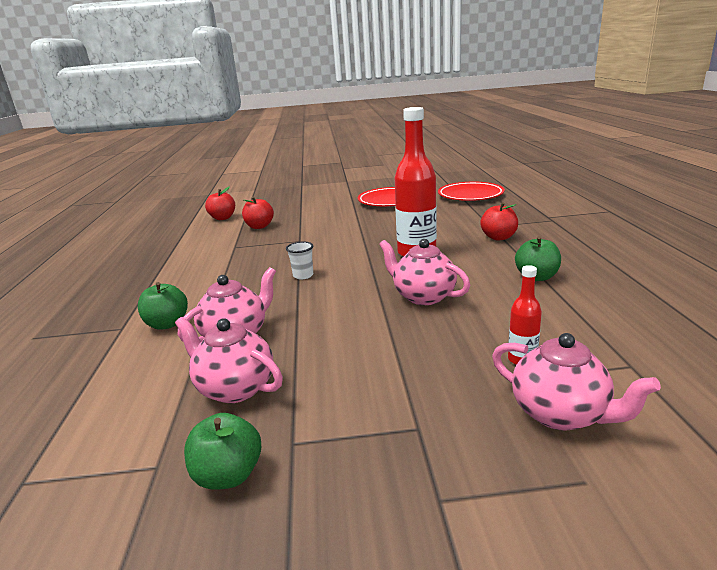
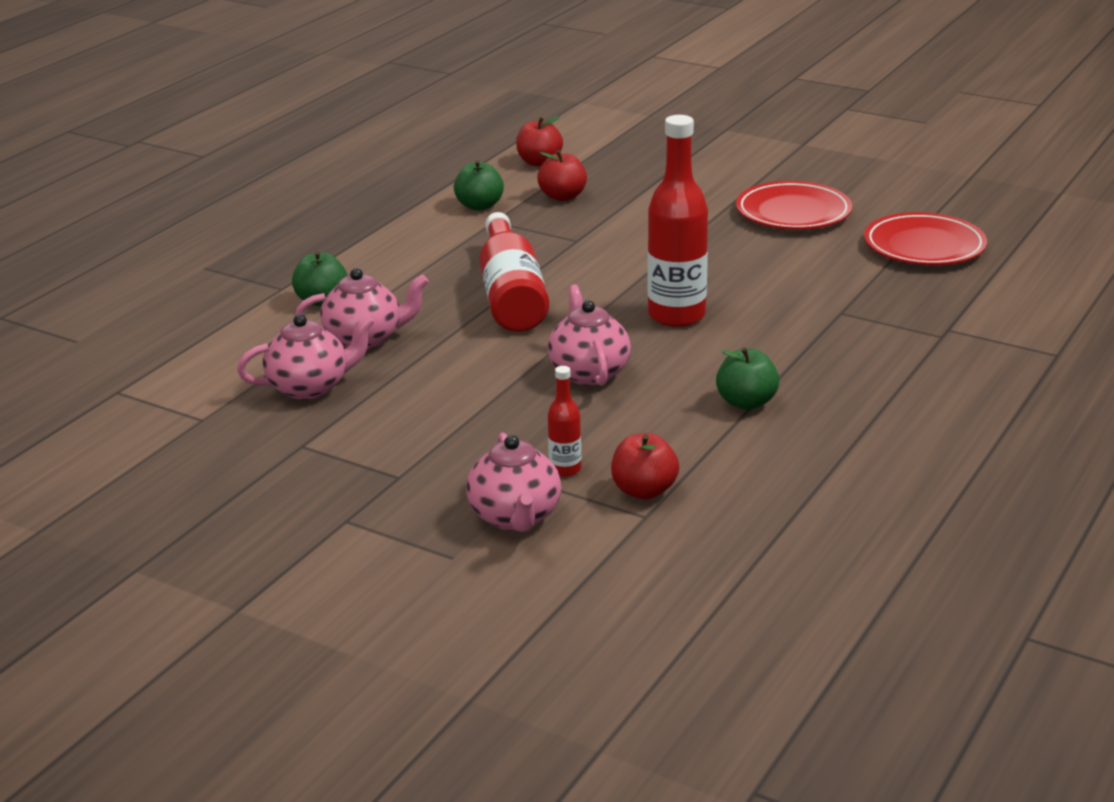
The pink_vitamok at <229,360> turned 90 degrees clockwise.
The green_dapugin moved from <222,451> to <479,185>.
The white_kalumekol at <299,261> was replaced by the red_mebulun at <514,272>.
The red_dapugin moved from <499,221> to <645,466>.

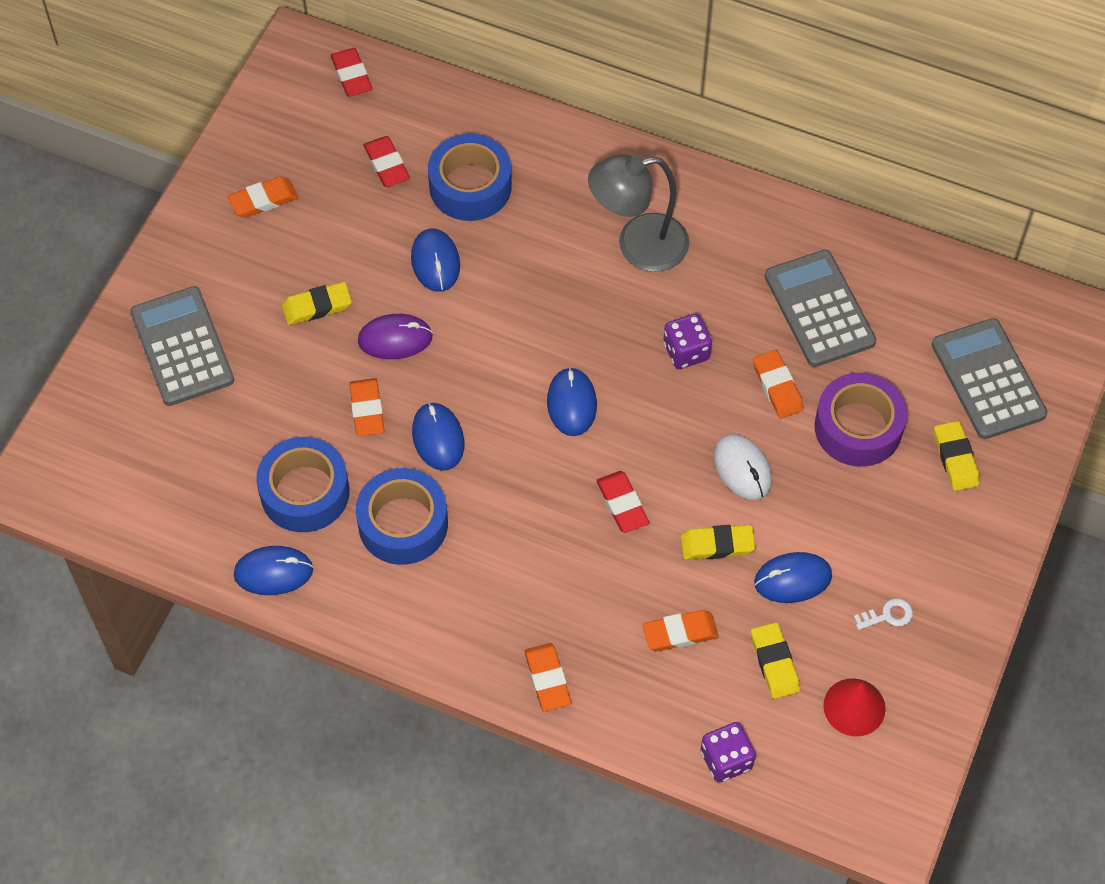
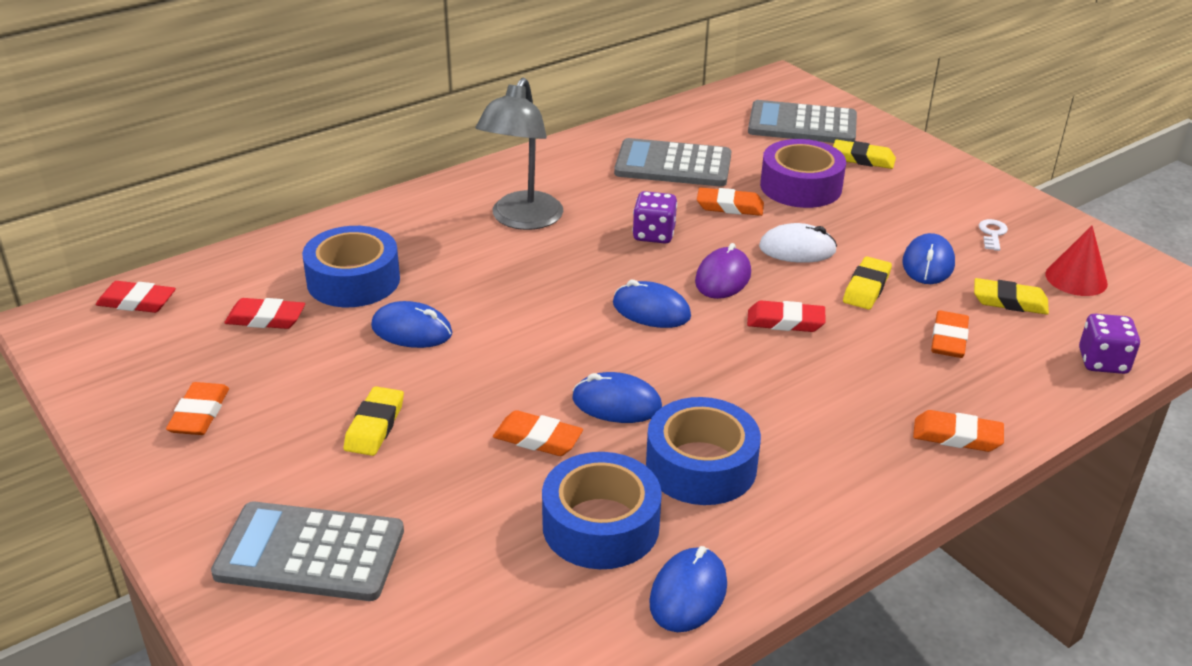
The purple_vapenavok moved from <395,336> to <723,271>.

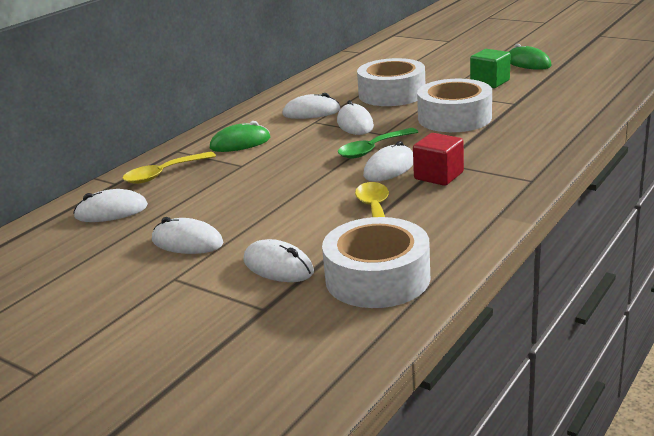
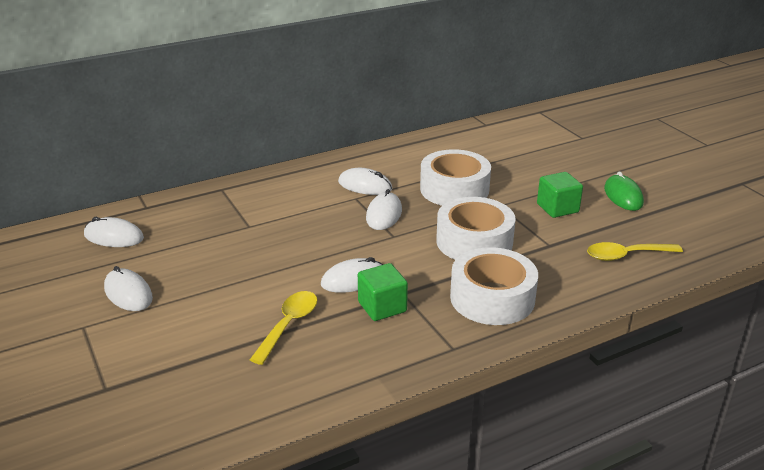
The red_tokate at <438,159> became the green_tokate at <383,292>.
The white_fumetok moved from <376,262> to <494,286>.
The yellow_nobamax moved from <169,168> to <635,251>.
The green_vapenavok at <240,136> disappeared.
The white_vapenavok at <278,260> disappeared.
The green_nobamax at <378,143> disappeared.

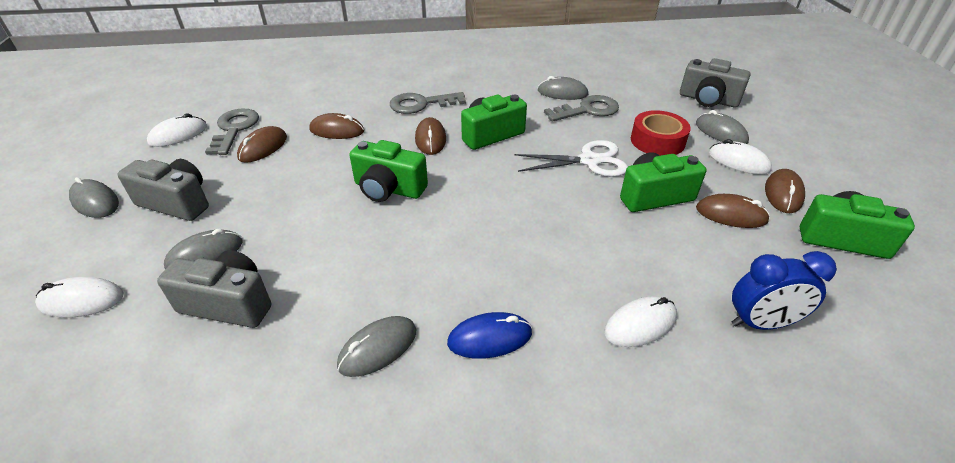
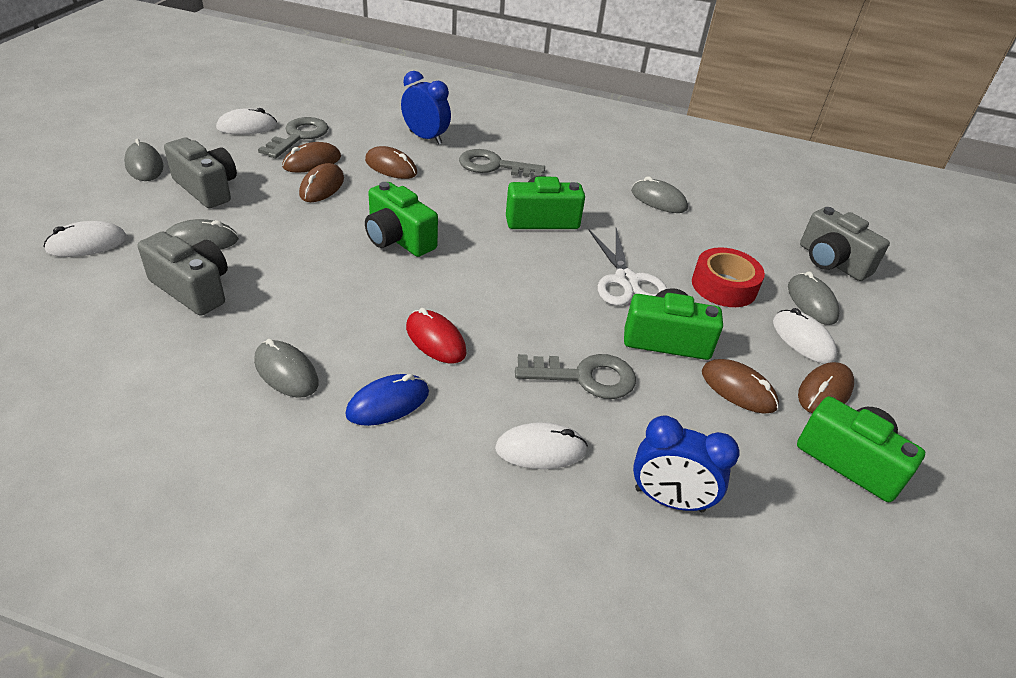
The white_vapenavok at <79,297> turned 45 degrees counterclockwise.
The grey_vapenavok at <376,346> turned 60 degrees clockwise.
The brown_vapenavok moved from <430,136> to <321,182>.
The blue_vapenavok at <489,335> turned 45 degrees counterclockwise.
The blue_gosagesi at <426,108> appeared.
The red_vapenavok at <436,335> appeared.
The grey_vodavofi moved from <581,108> to <575,376>.
The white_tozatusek at <571,158> turned 60 degrees clockwise.

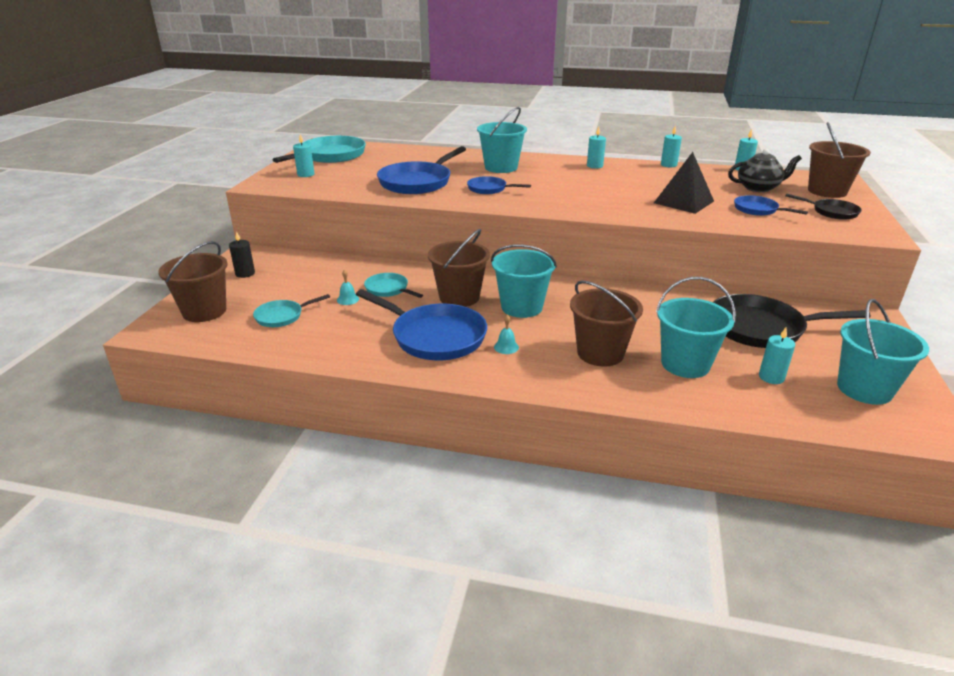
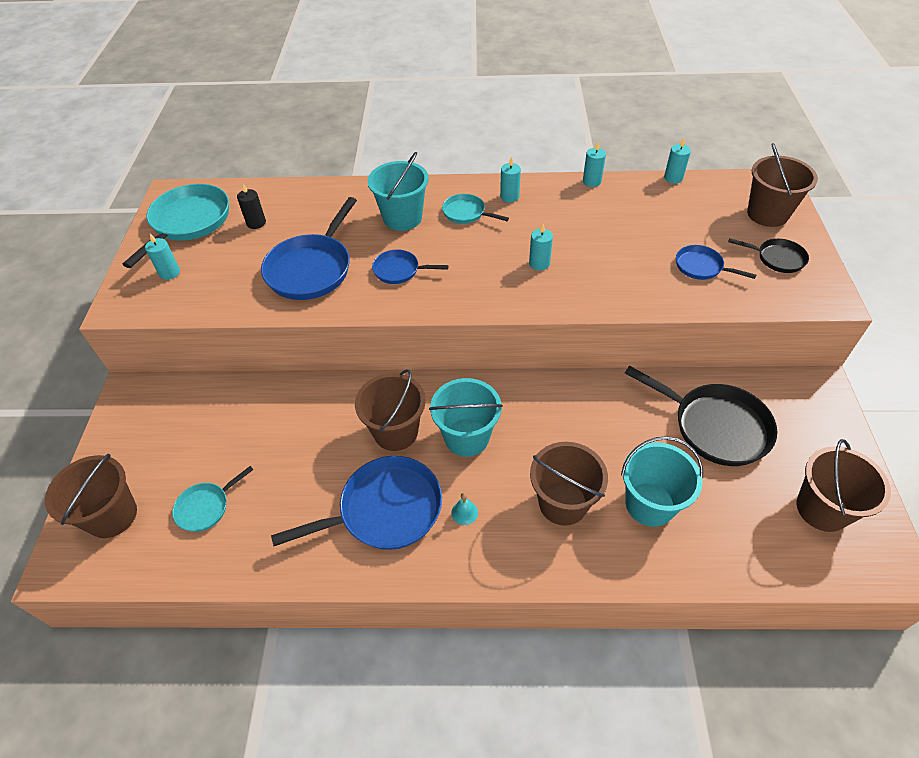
The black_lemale moved from <242,254> to <251,206>.
The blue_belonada at <421,324> turned 45 degrees counterclockwise.
The turquoise_belonada moved from <393,285> to <475,209>.
The turquoise_lemale moved from <777,356> to <541,247>.
The black_belonada at <792,321> turned 135 degrees counterclockwise.
The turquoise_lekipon at <883,352> became the brown_lekipon at <844,485>.
The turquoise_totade at <348,287> disappeared.
The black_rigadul at <684,183> disappeared.
The black_vitamok at <765,170> disappeared.

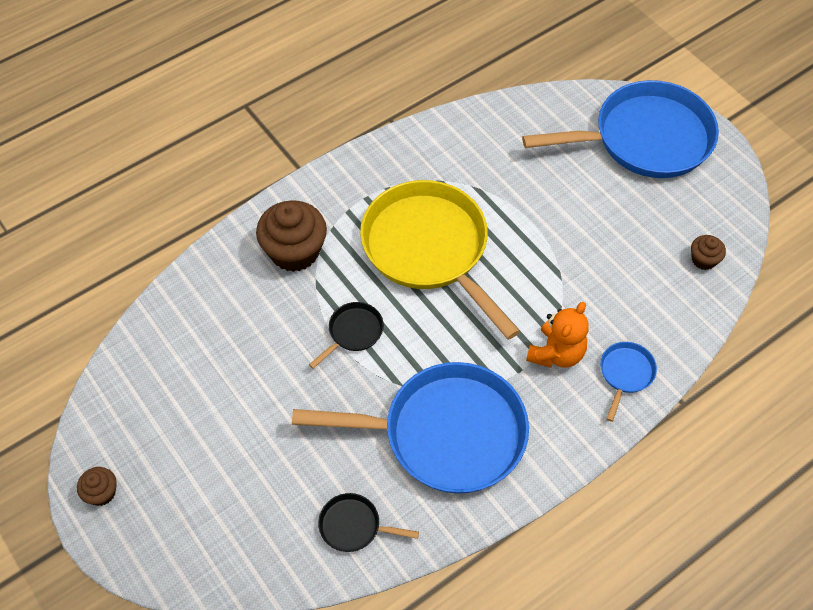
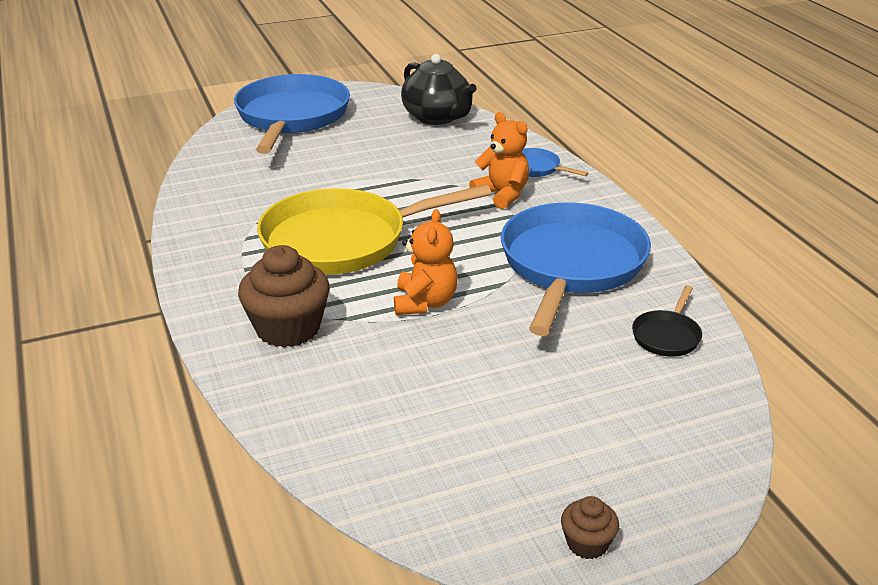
The black_belonada at <346,335> was replaced by the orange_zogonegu at <426,262>.
The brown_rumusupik at <708,252> was replaced by the black_vitamok at <438,89>.

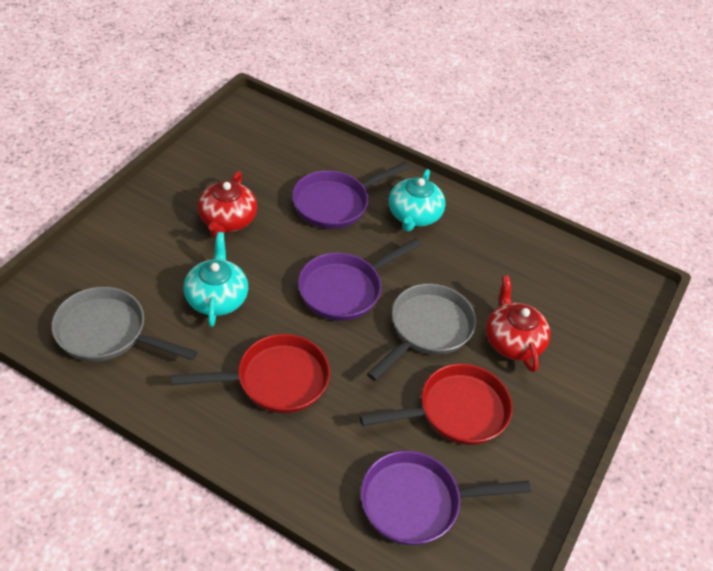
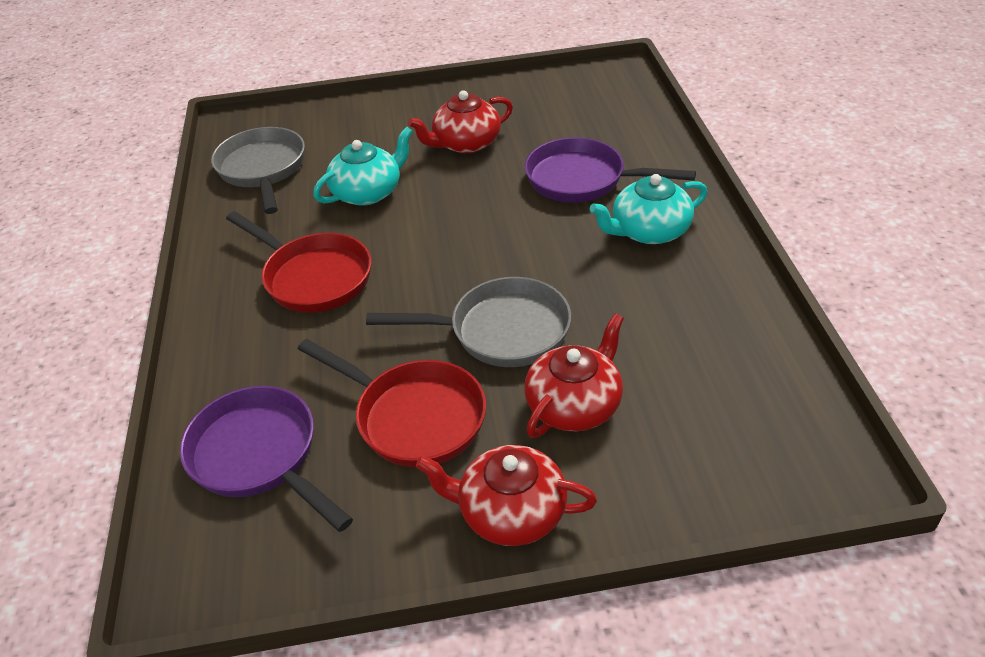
The red_vitamok at <506,495> appeared.
The purple_belonada at <360,279> disappeared.

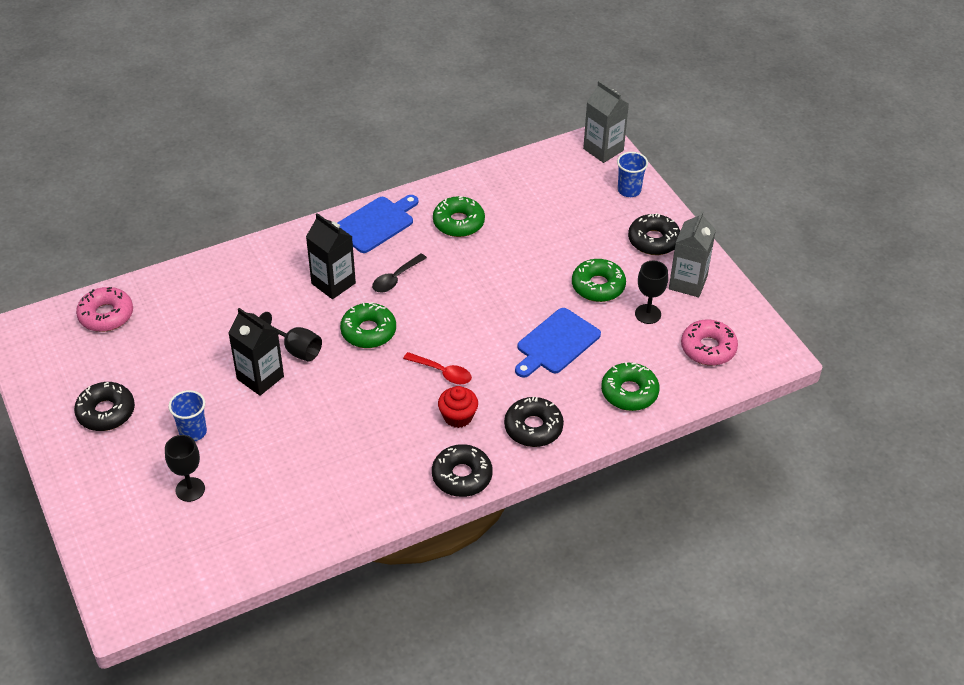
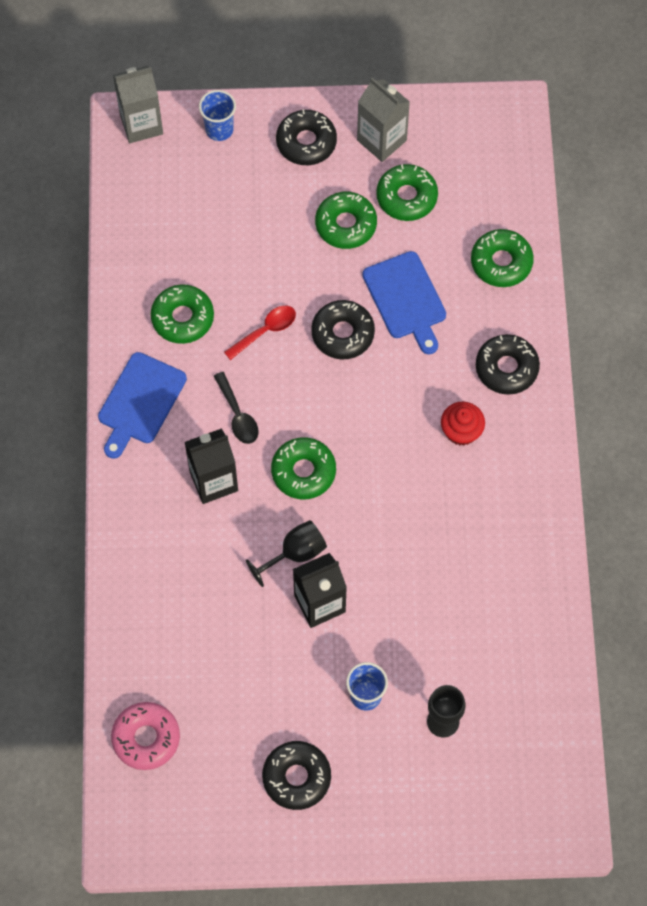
The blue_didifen at <378,224> turned 135 degrees counterclockwise.
The red_nobamax moved from <437,368> to <260,333>.
The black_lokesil moved from <462,470> to <343,329>.
The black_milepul at <651,292> was replaced by the green_lokesil at <407,192>.
The pink_lokesil at <709,342> disappeared.

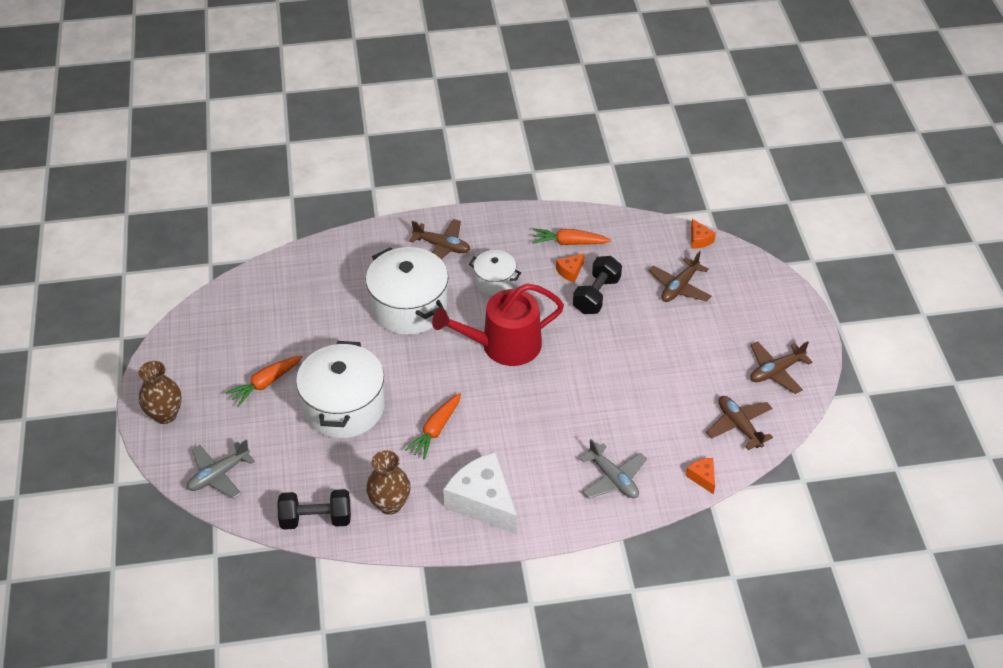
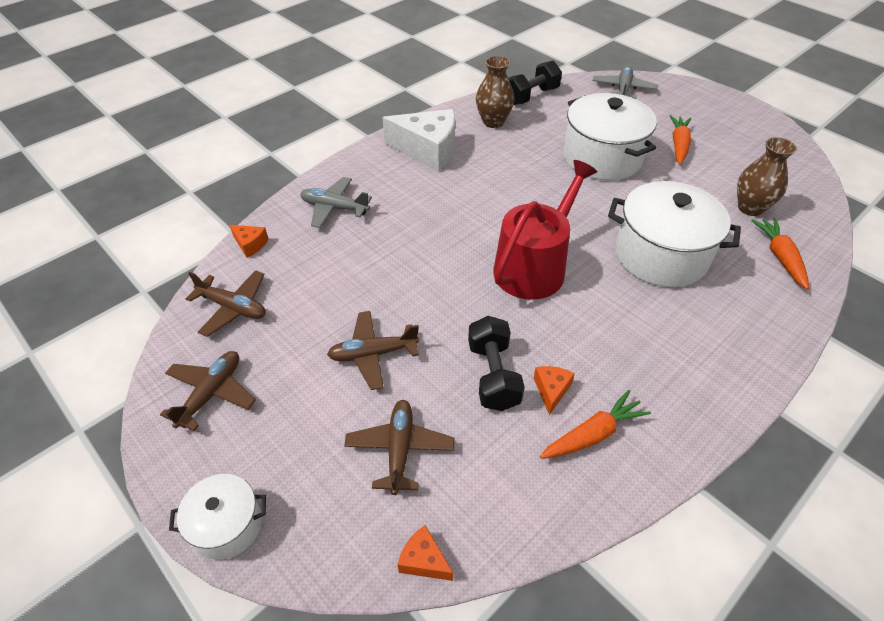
The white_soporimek moved from <495,273> to <217,517>.
The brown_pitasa moved from <439,239> to <373,350>.
The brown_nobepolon moved from <160,392> to <767,176>.
The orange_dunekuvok moved from <433,426> to <780,254>.

